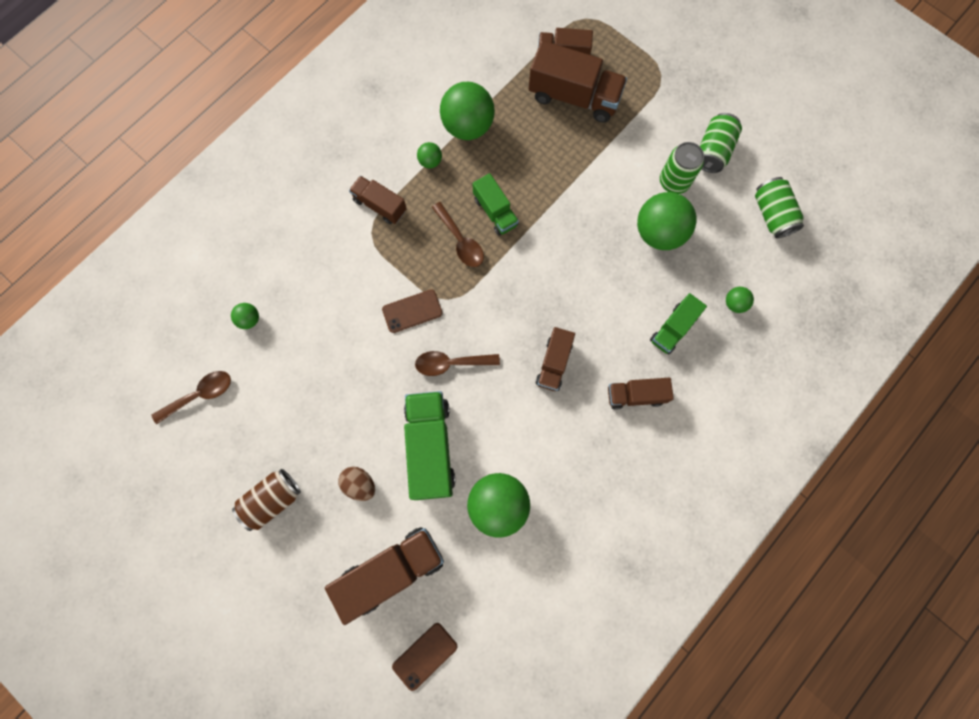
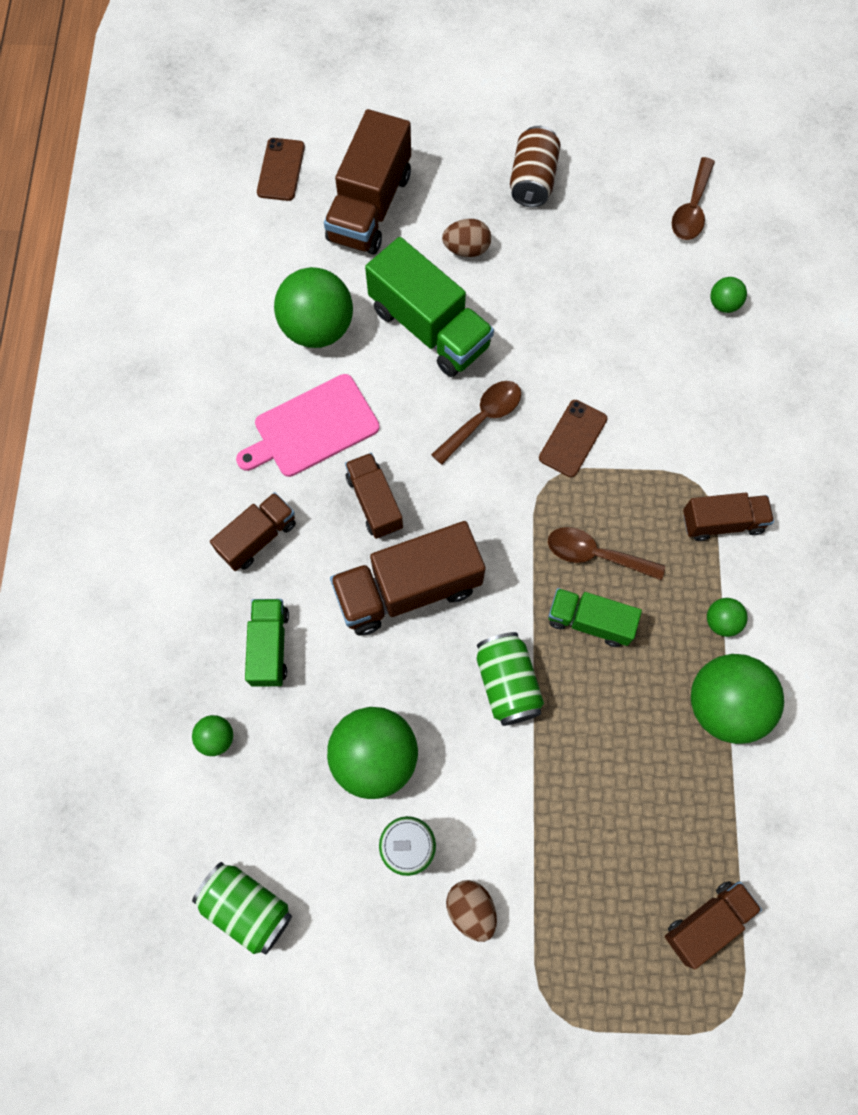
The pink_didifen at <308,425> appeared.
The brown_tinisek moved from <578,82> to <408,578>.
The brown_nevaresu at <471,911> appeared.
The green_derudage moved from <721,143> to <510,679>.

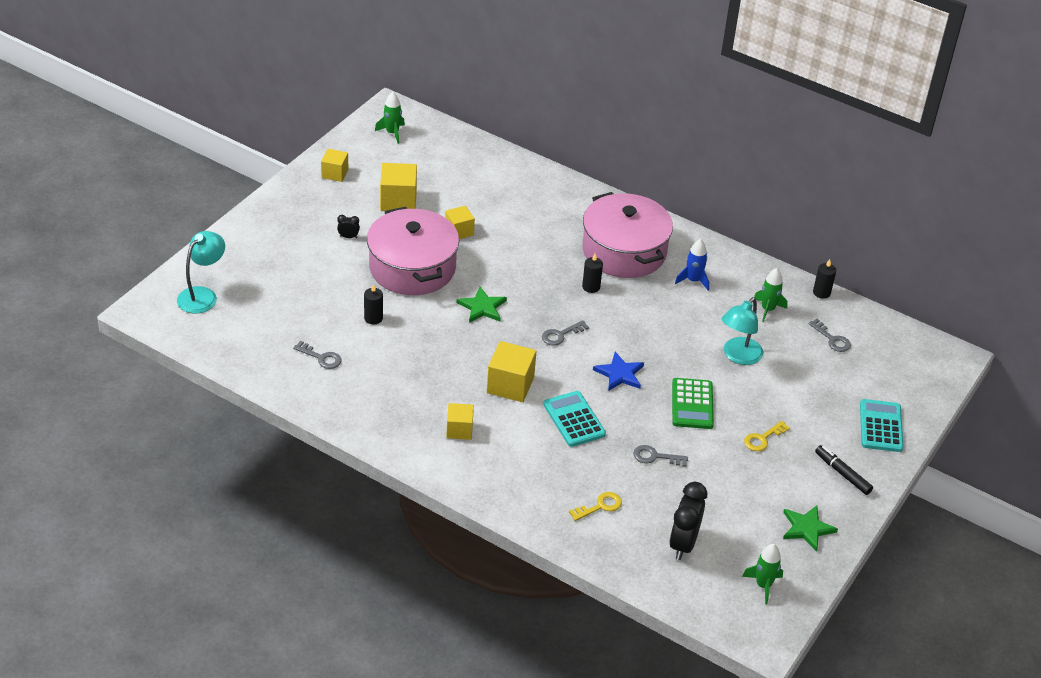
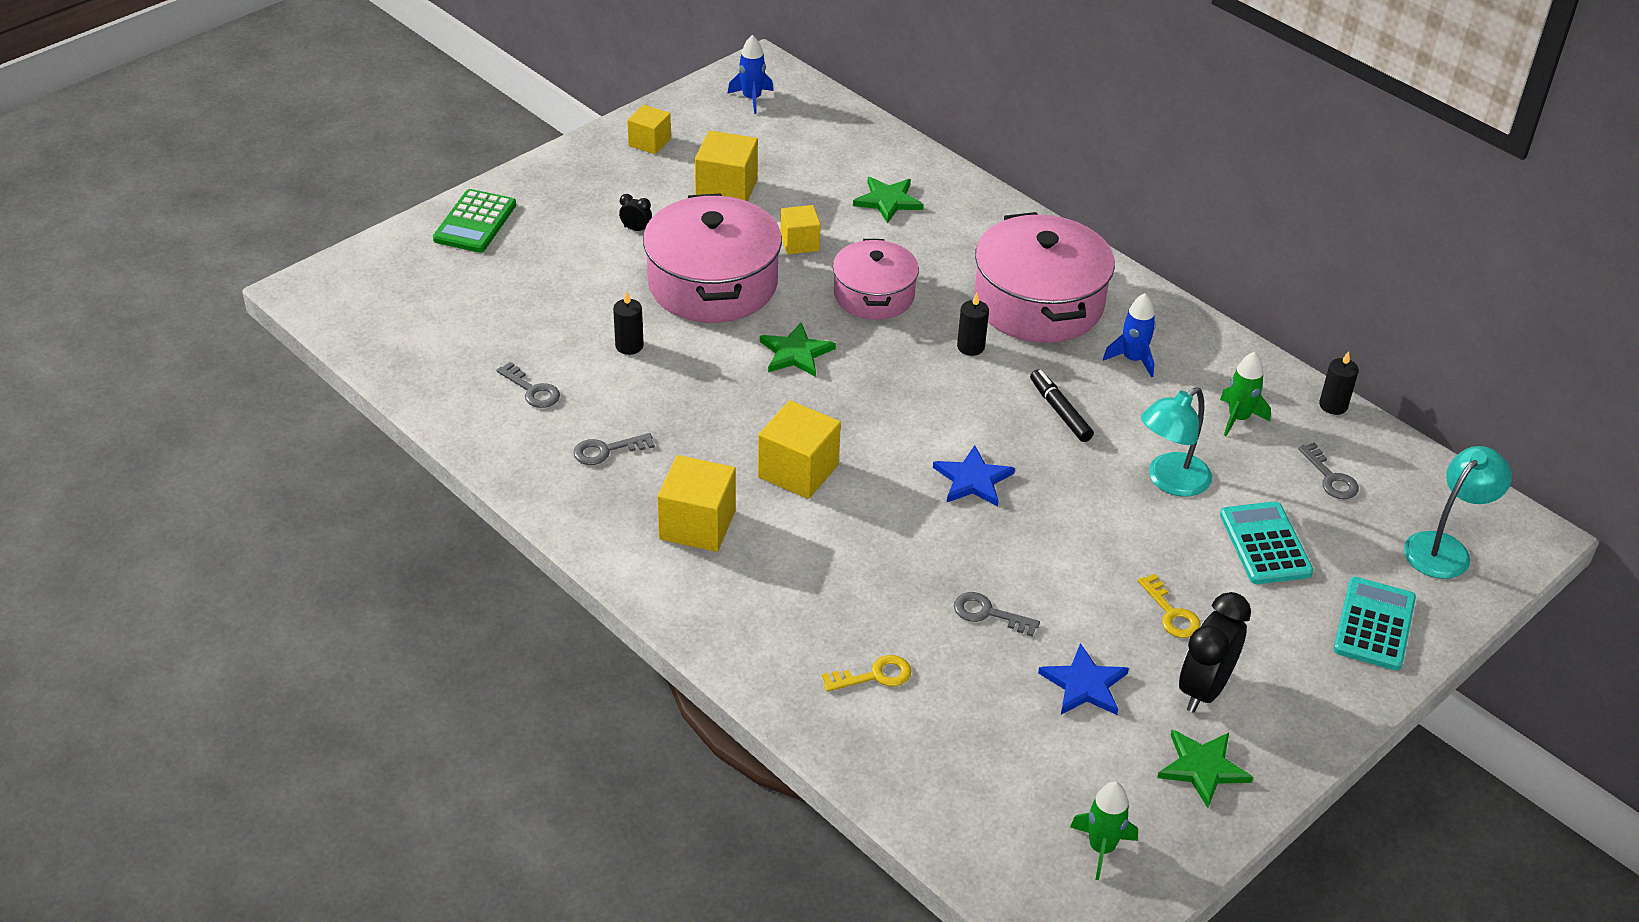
The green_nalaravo moved from <693,403> to <474,221>.
The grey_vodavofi moved from <565,333> to <614,449>.
The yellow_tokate at <460,421> changed to 1.58 times the size.
The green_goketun at <390,118> became the blue_goketun at <750,74>.
The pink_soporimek at <876,279> appeared.
The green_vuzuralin at <888,200> appeared.
The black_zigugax moved from <844,470> to <1062,405>.
The blue_vuzuralin at <1083,679> appeared.
The yellow_vodavofi at <767,436> turned 90 degrees counterclockwise.
The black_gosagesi moved from <688,521> to <1215,652>.
The turquoise_nalaravo moved from <574,419> to <1266,542>.
The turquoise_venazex moved from <201,272> to <1458,512>.

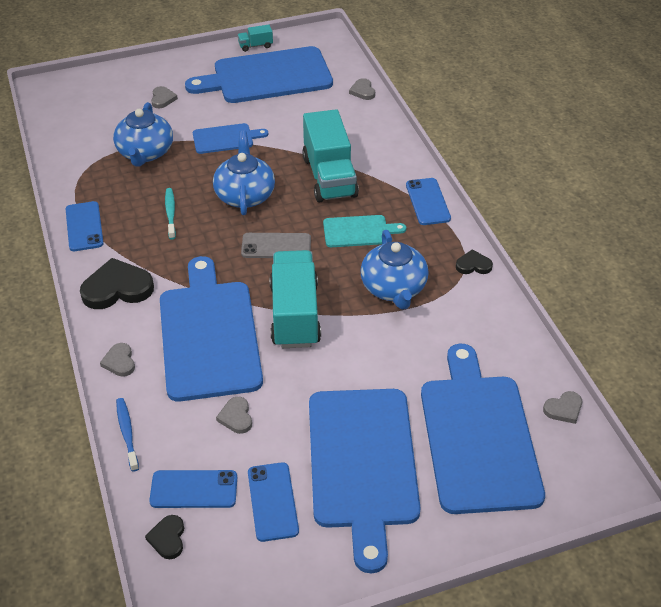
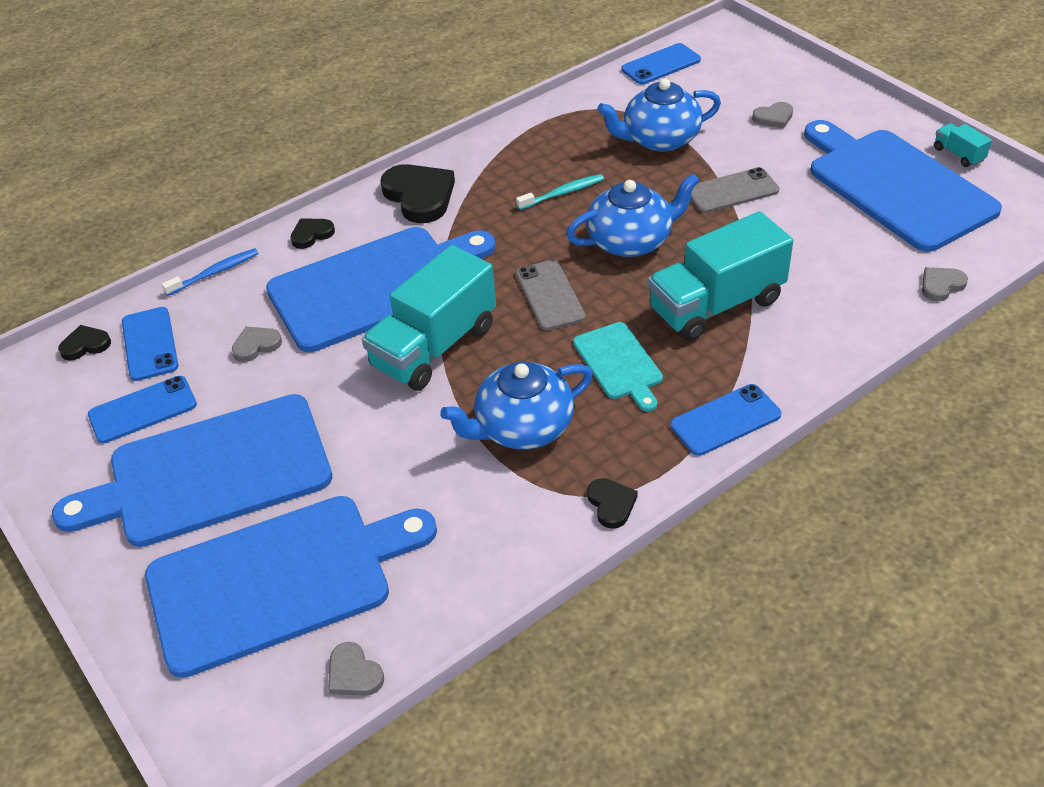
The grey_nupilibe at <117,360> became the black_nupilibe at <312,233>.
The turquoise_tinisek at <295,299> turned 150 degrees clockwise.
The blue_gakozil moved from <85,226> to <661,64>.
The blue_didifen at <230,138> was replaced by the grey_gakozil at <735,190>.

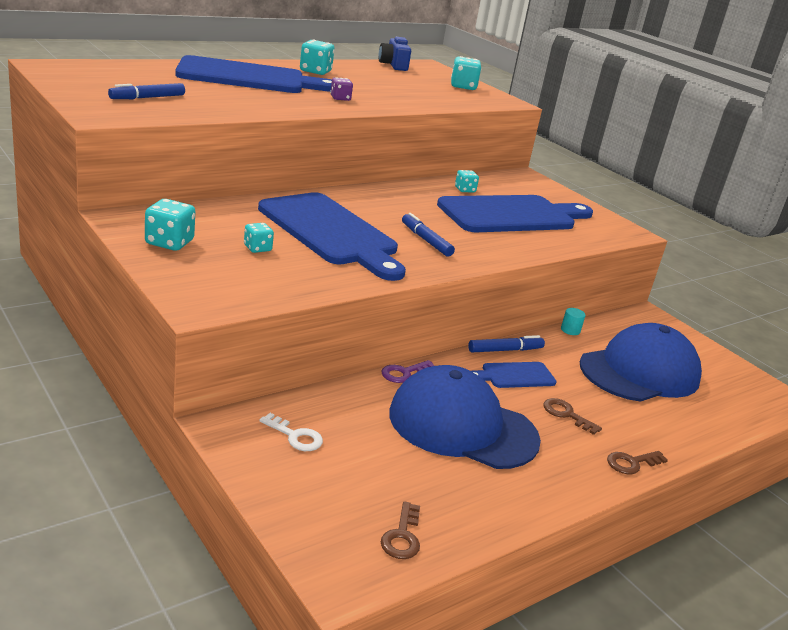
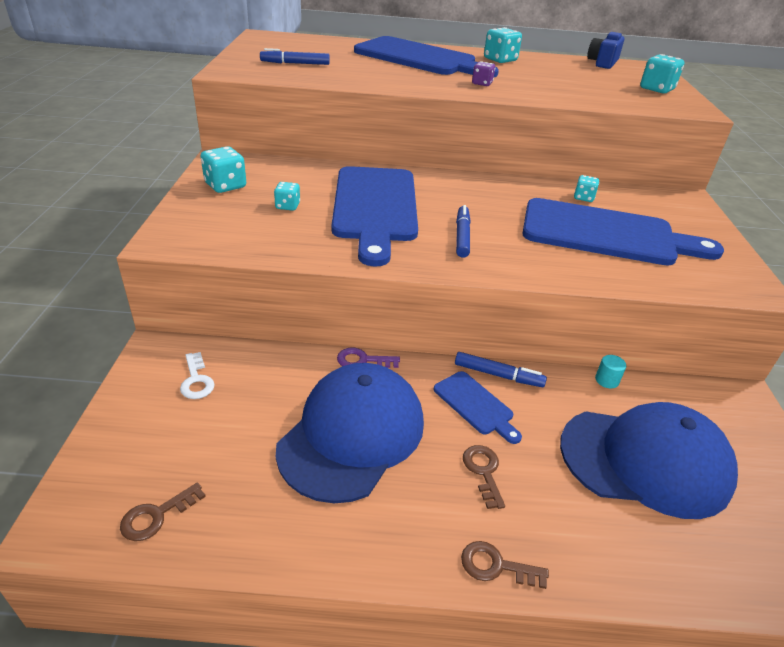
The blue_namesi at <465,417> turned 60 degrees clockwise.
The blue_didifen at <514,375> turned 150 degrees counterclockwise.

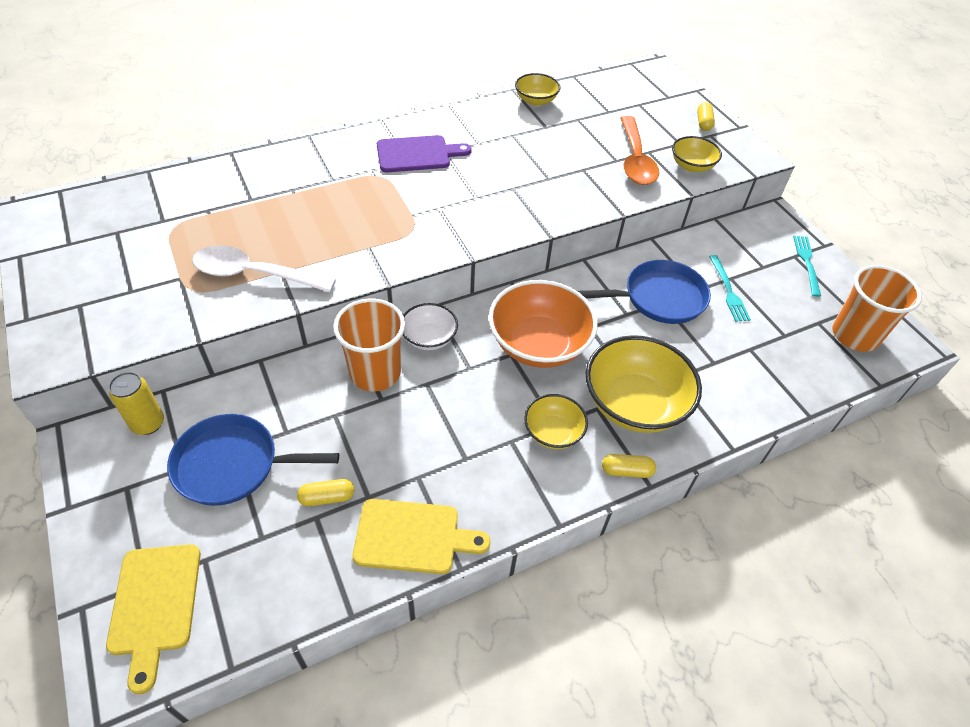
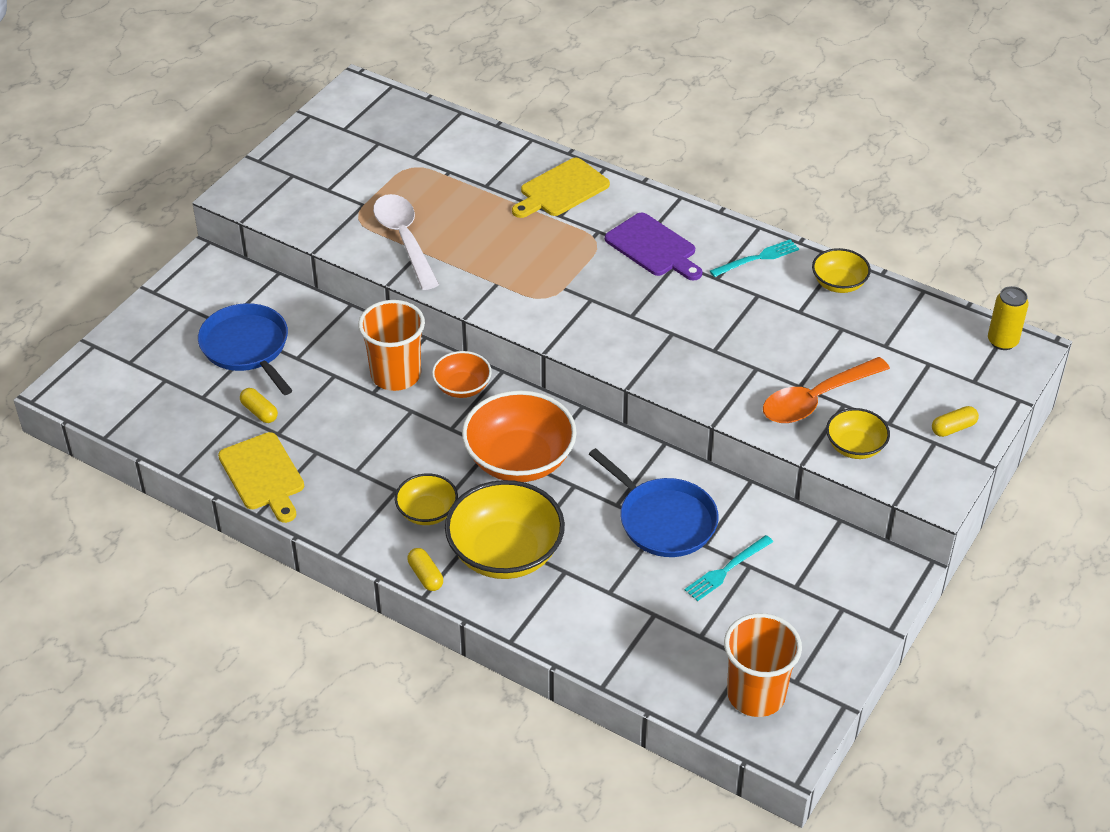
The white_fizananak at <430,326> became the orange_fizananak at <462,374>.
The yellow_didifen moved from <153,619> to <561,188>.
The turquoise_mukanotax moved from <807,266> to <754,258>.
The yellow_derudage moved from <136,403> to <1008,318>.

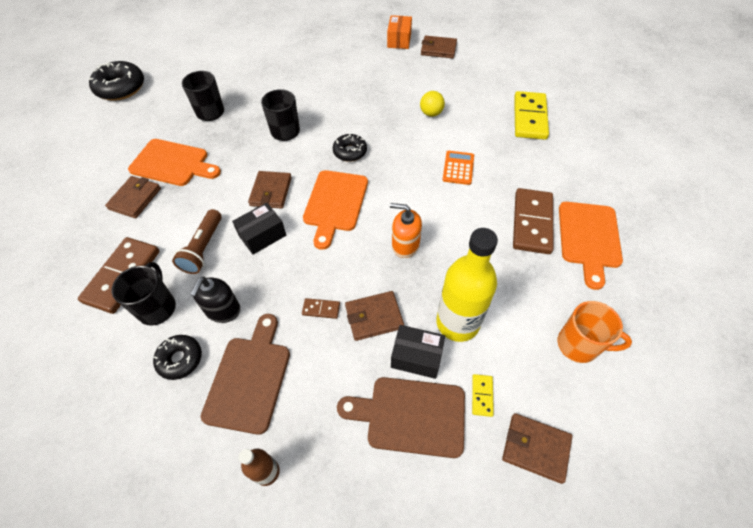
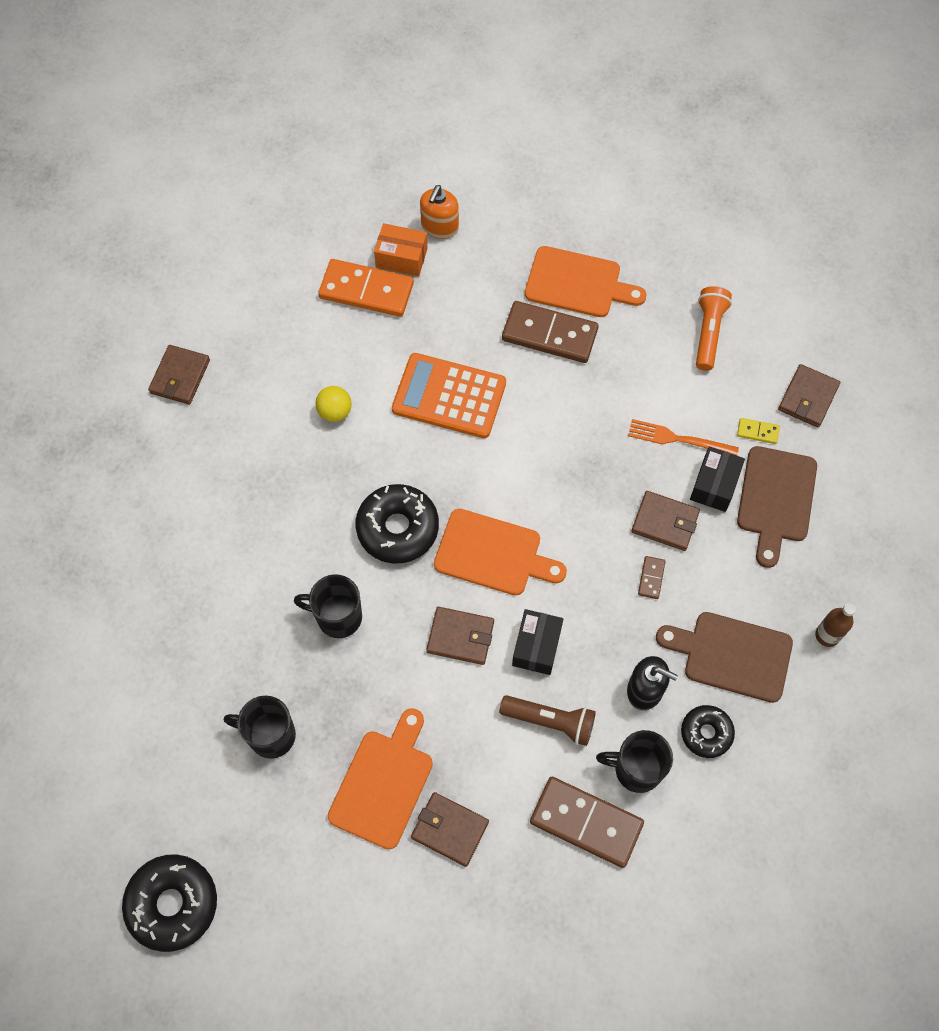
The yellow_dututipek at <531,115> became the orange_dututipek at <366,288>.
The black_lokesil at <350,148> changed to 1.67 times the size.
The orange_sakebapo moved from <399,32> to <401,249>.
The orange_nalaravo at <458,168> changed to 1.84 times the size.
The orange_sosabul moved from <406,230> to <439,212>.
The black_sakebapo at <259,229> turned 45 degrees clockwise.
The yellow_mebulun at <467,285> was replaced by the orange_mukanotax at <683,437>.
The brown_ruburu at <374,316> turned 60 degrees counterclockwise.
The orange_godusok at <595,332> was replaced by the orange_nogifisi at <714,328>.

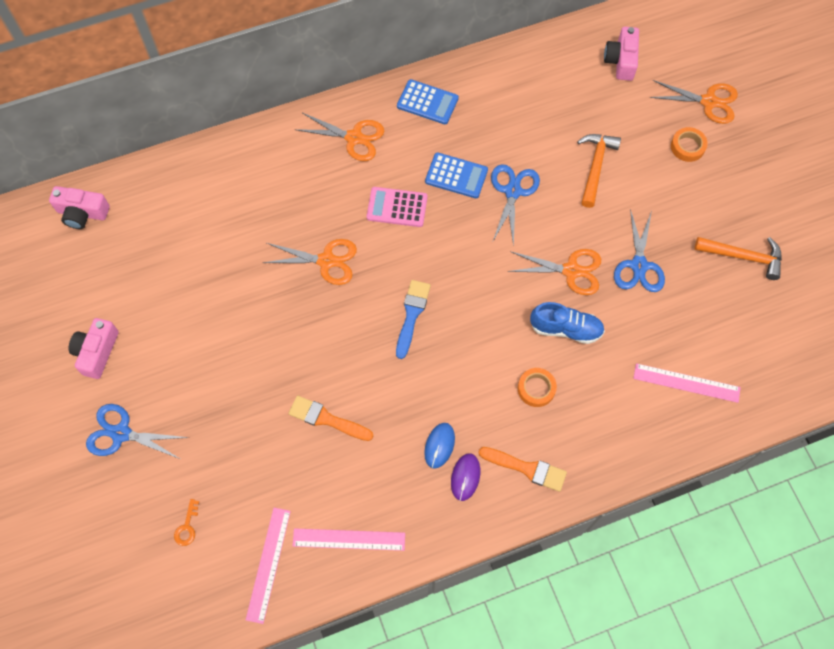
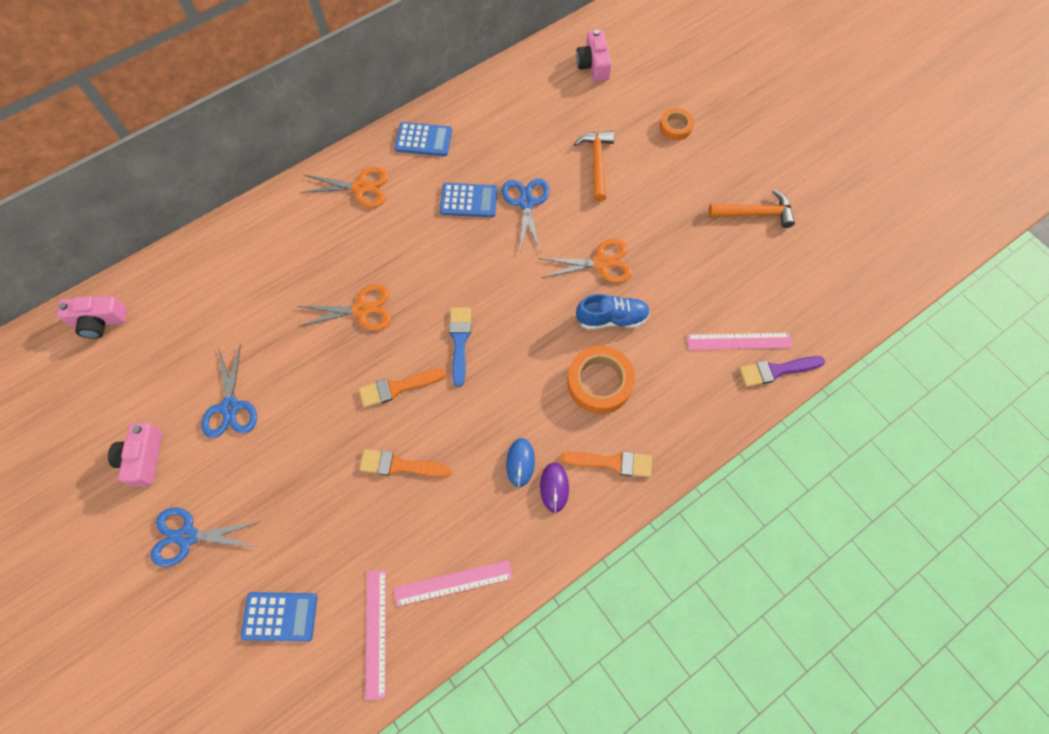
The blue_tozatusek moved from <639,250> to <229,390>.
The orange_vodavofi at <186,522> was replaced by the blue_nalaravo at <279,617>.
The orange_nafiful at <402,388> appeared.
The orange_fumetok at <537,387> changed to 1.72 times the size.
The purple_nafiful at <782,371> appeared.
The pink_nalaravo at <397,207> disappeared.
The orange_tozatusek at <693,102> disappeared.

